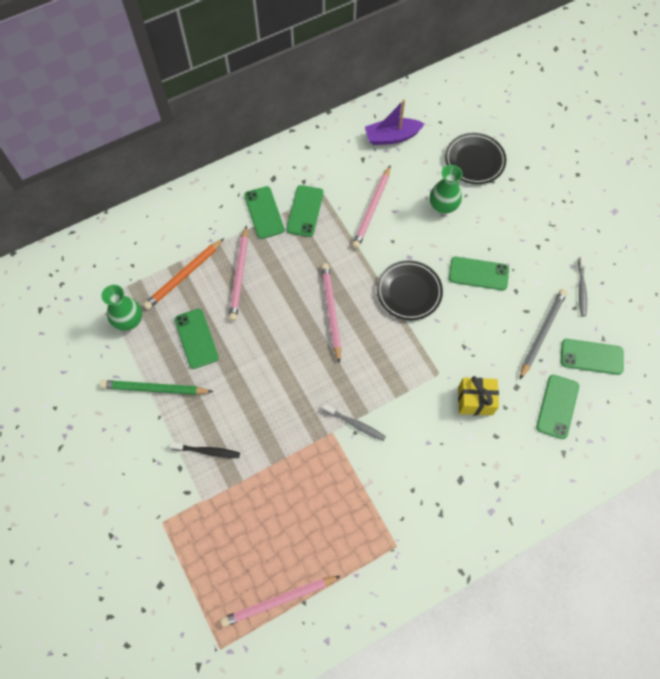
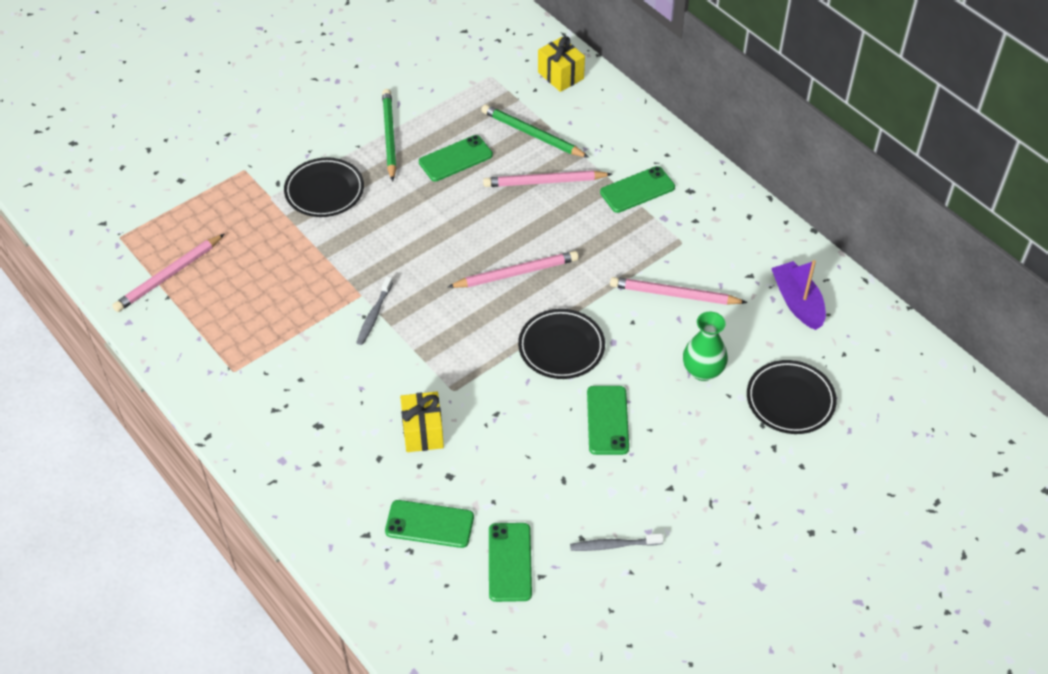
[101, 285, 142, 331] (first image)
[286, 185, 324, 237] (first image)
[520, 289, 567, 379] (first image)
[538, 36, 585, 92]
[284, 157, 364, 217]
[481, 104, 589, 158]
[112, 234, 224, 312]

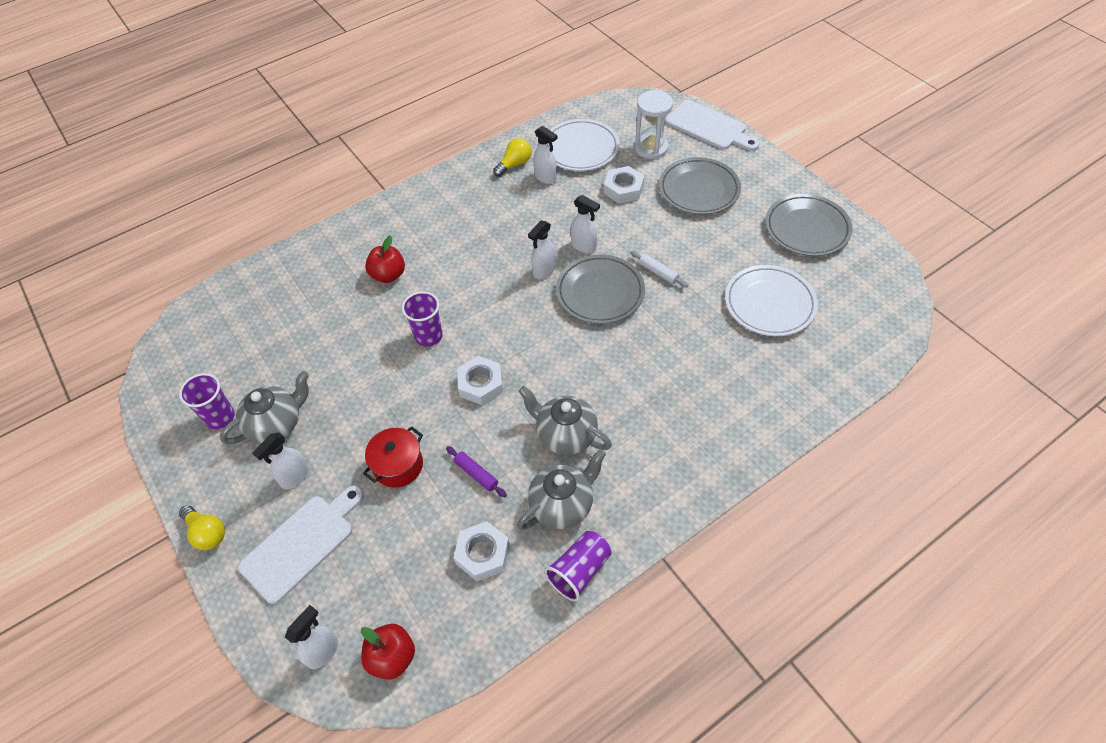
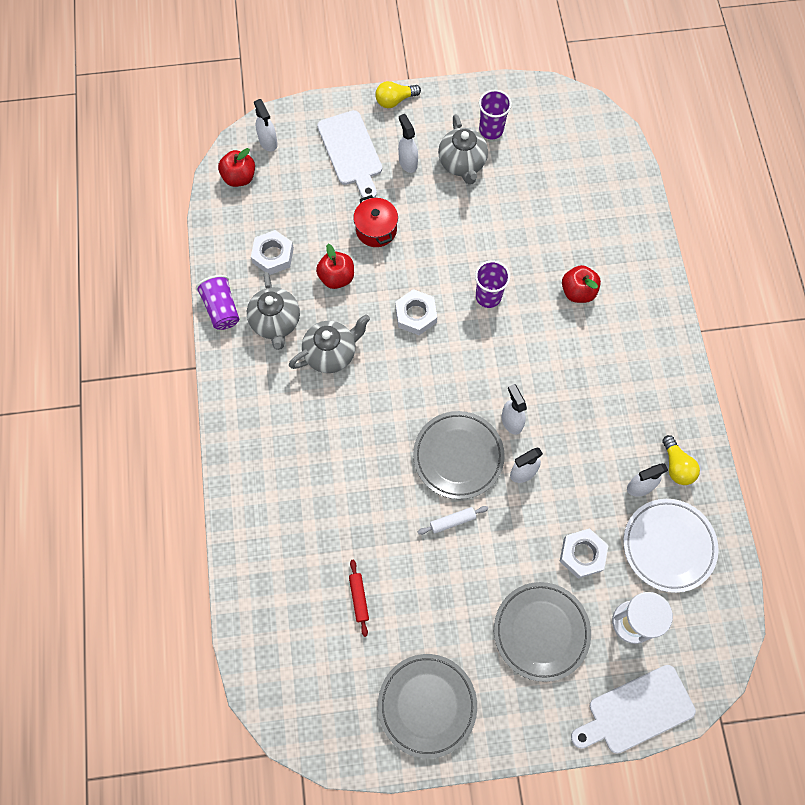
[316, 244, 354, 289]
[349, 559, 369, 637]

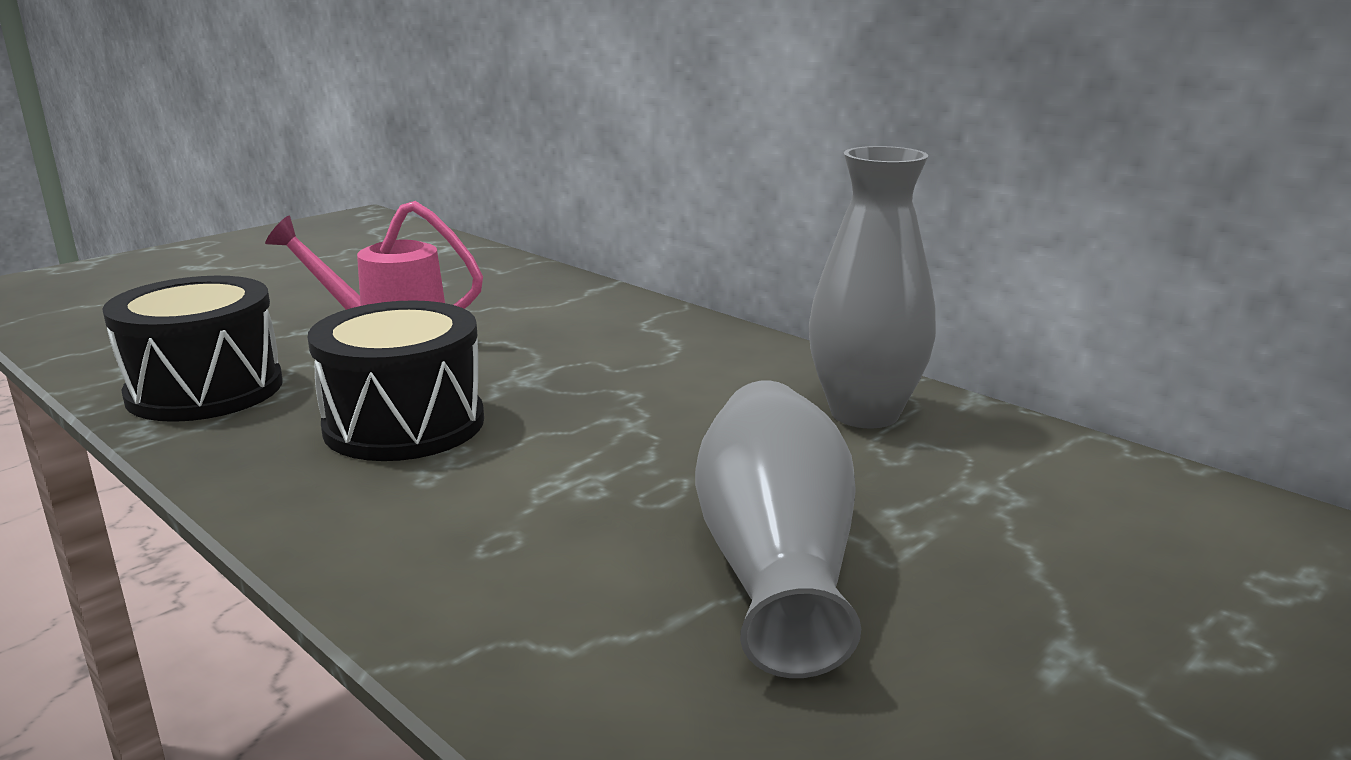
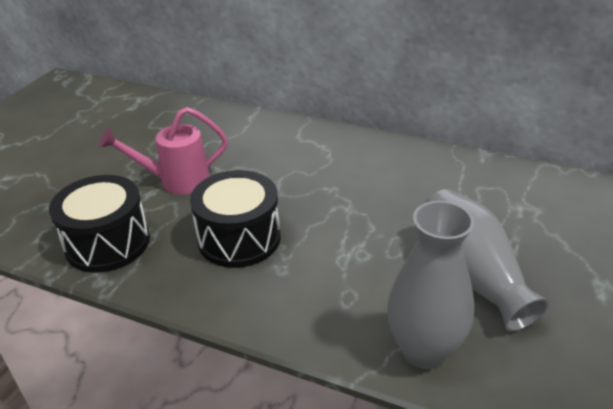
[387, 201, 474, 369]

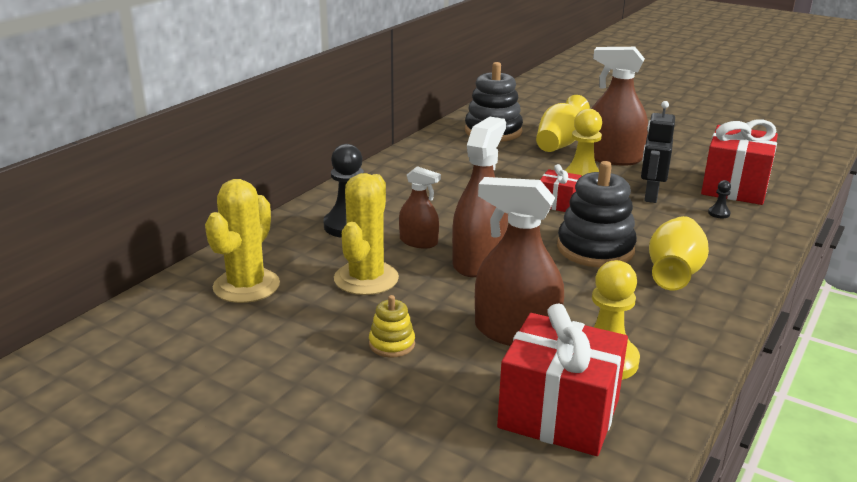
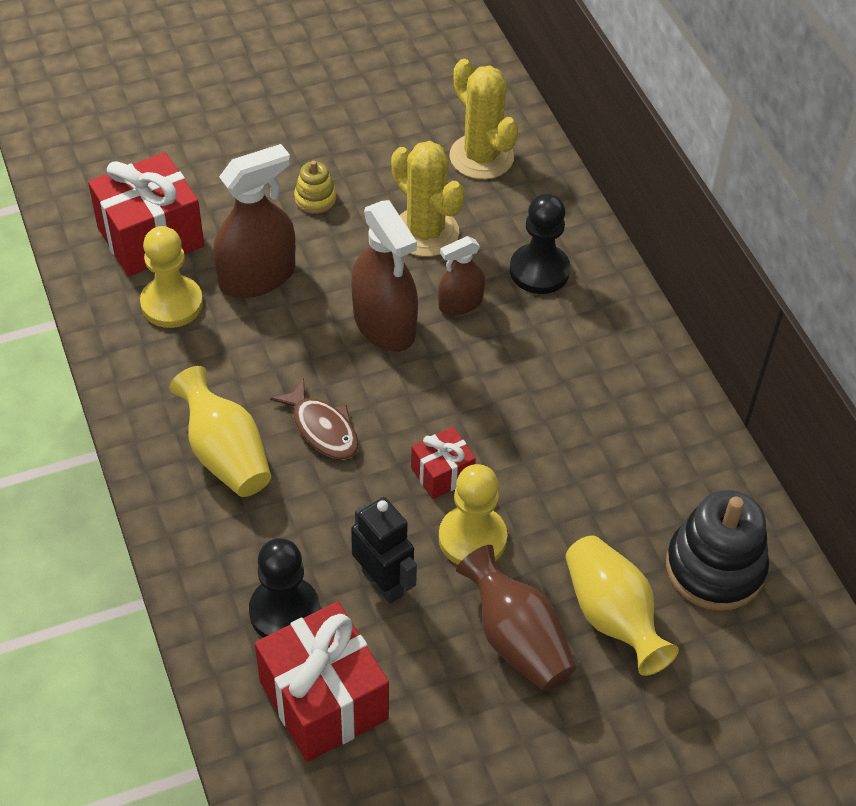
[270, 378, 359, 459]
[456, 545, 576, 691]
[249, 538, 320, 638]

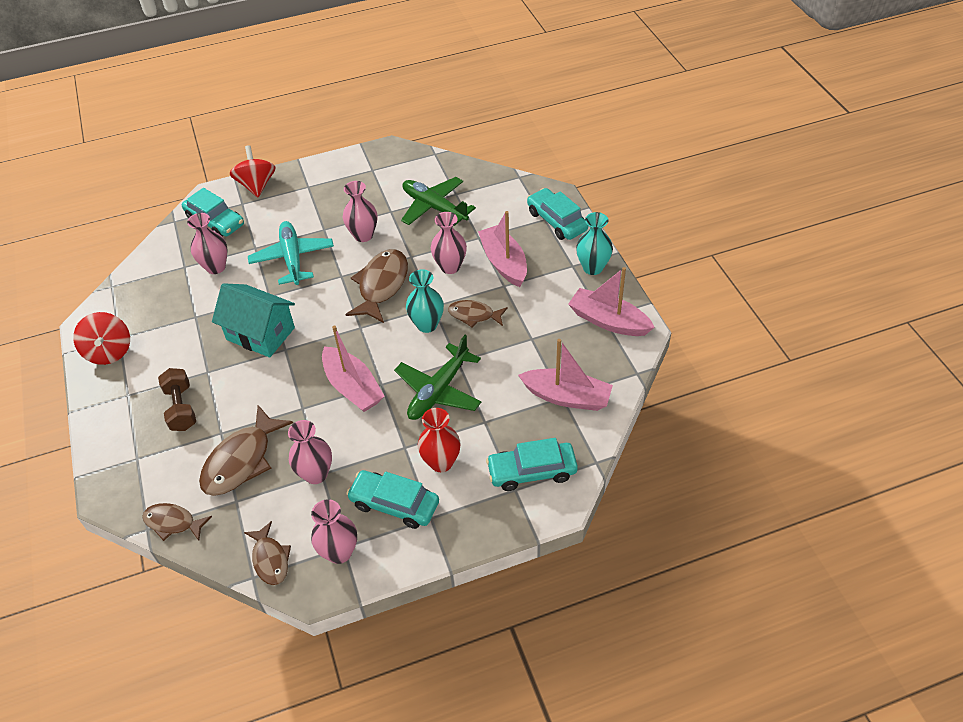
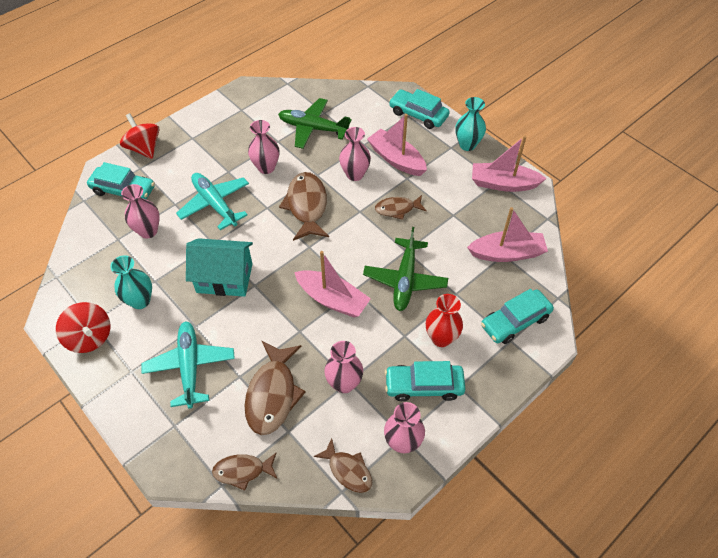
[110, 255, 152, 309]
[141, 321, 235, 409]

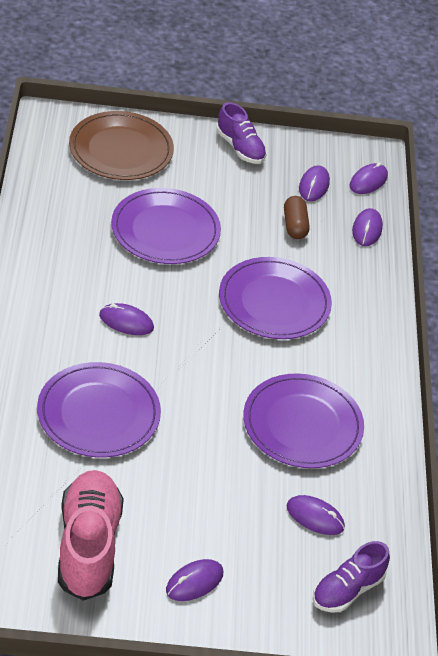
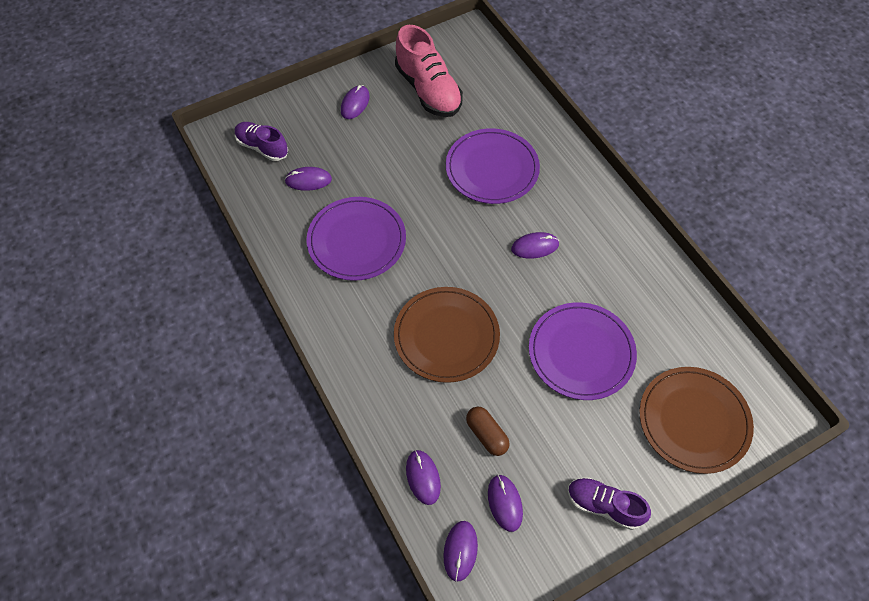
[394, 287, 500, 383]
[235, 122, 288, 161]

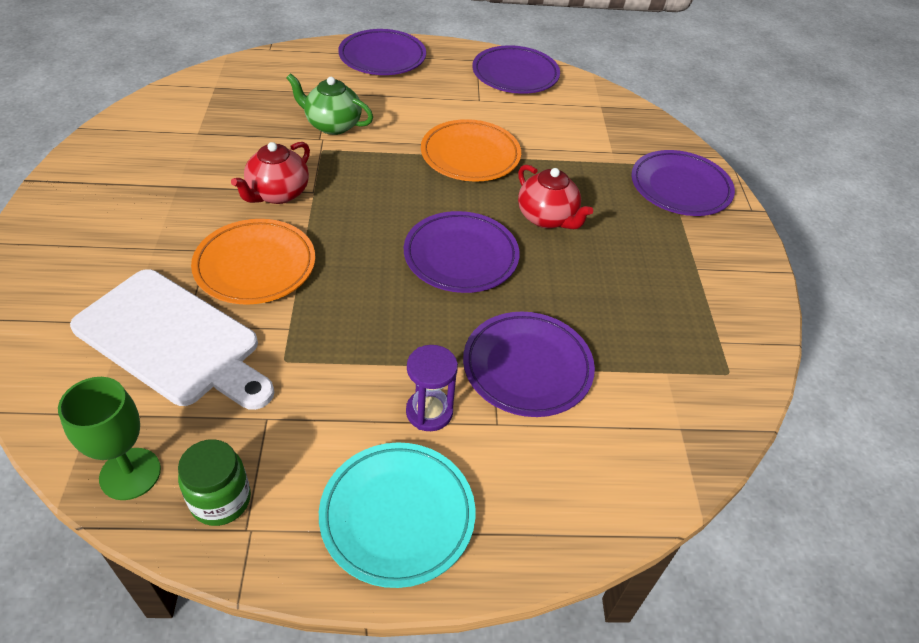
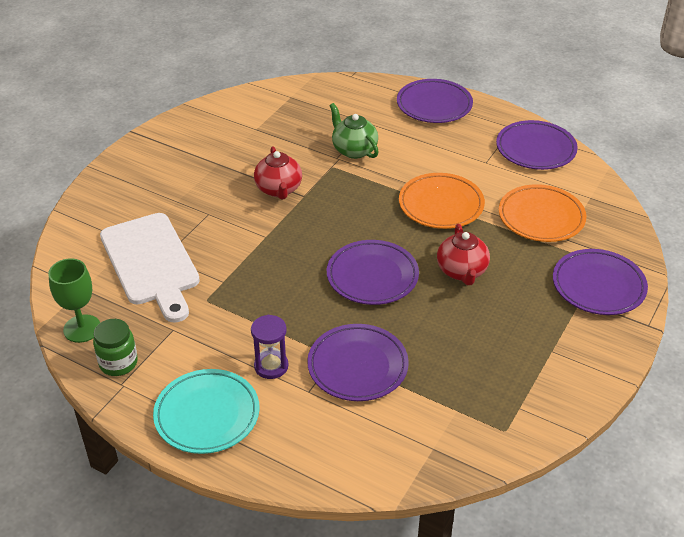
[499, 184, 587, 242]
[254, 146, 302, 200]

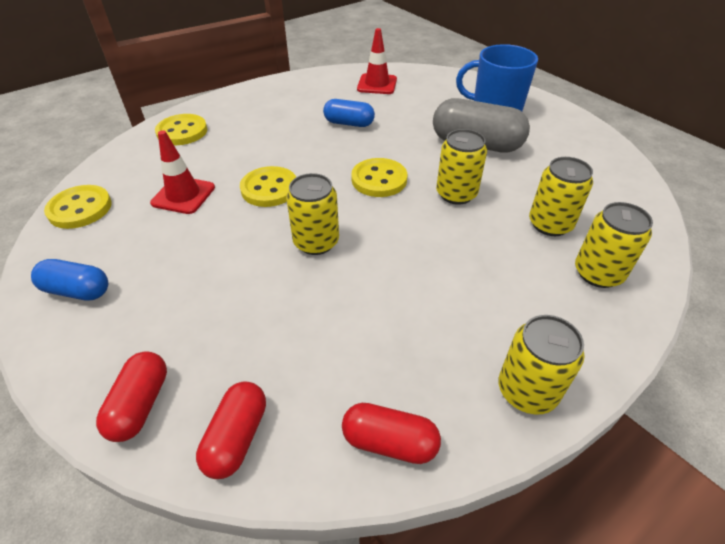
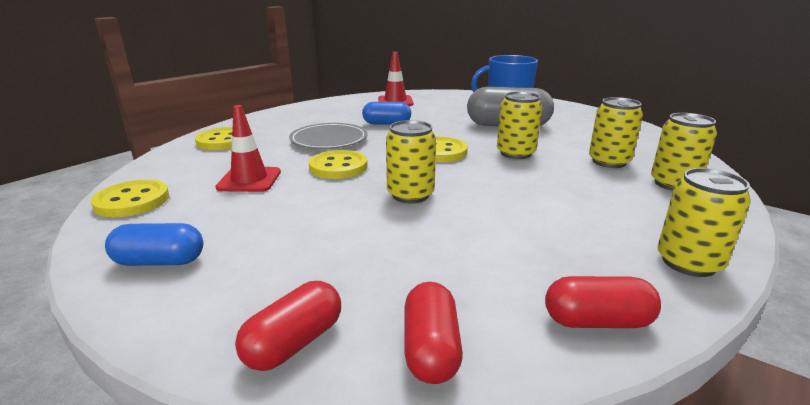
[289, 123, 368, 149]
[235, 281, 341, 371]

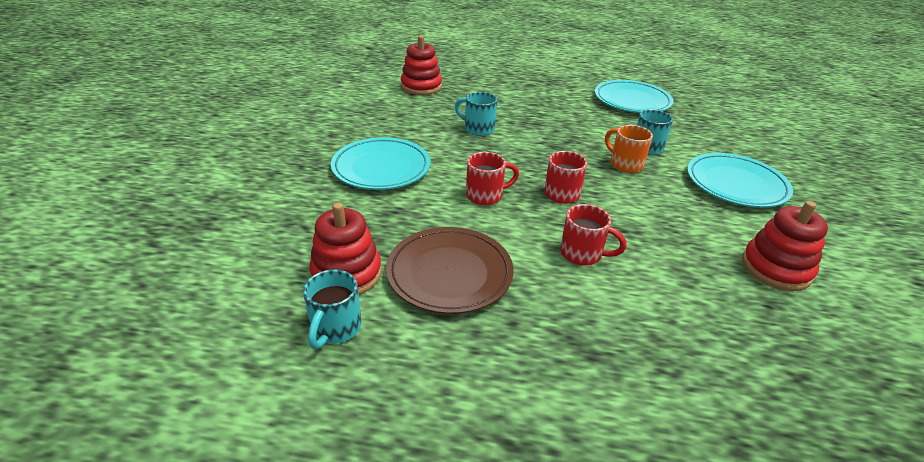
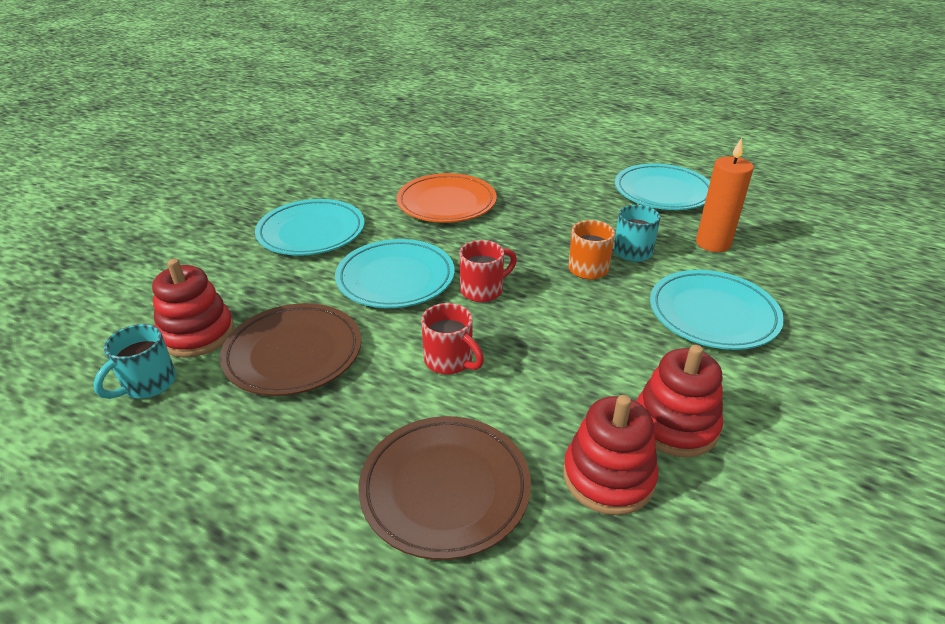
[359, 416, 531, 560]
[696, 138, 754, 252]
[563, 395, 658, 515]
[396, 173, 497, 223]
[335, 239, 454, 308]

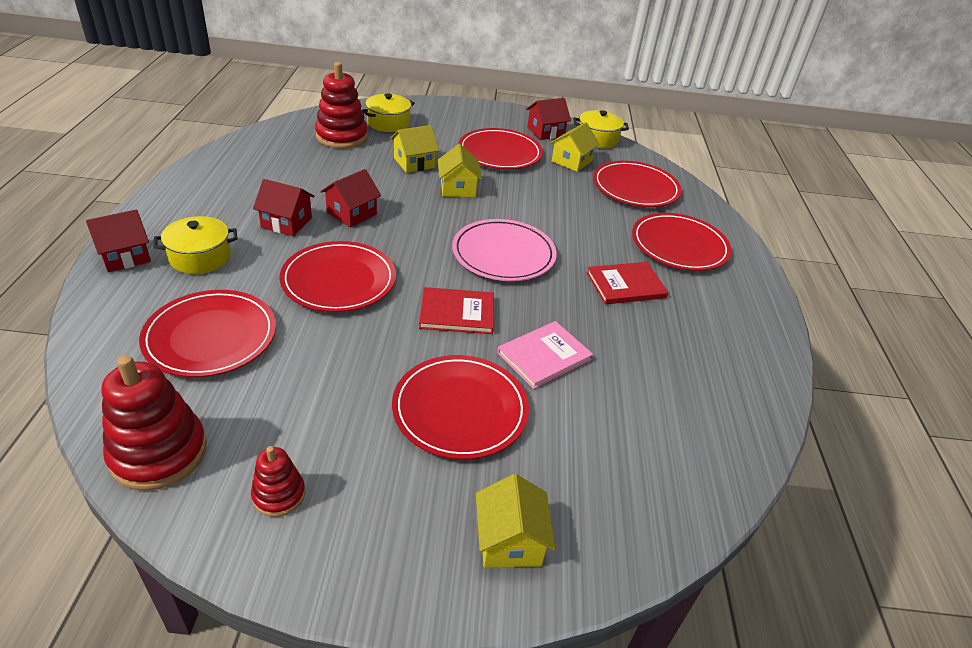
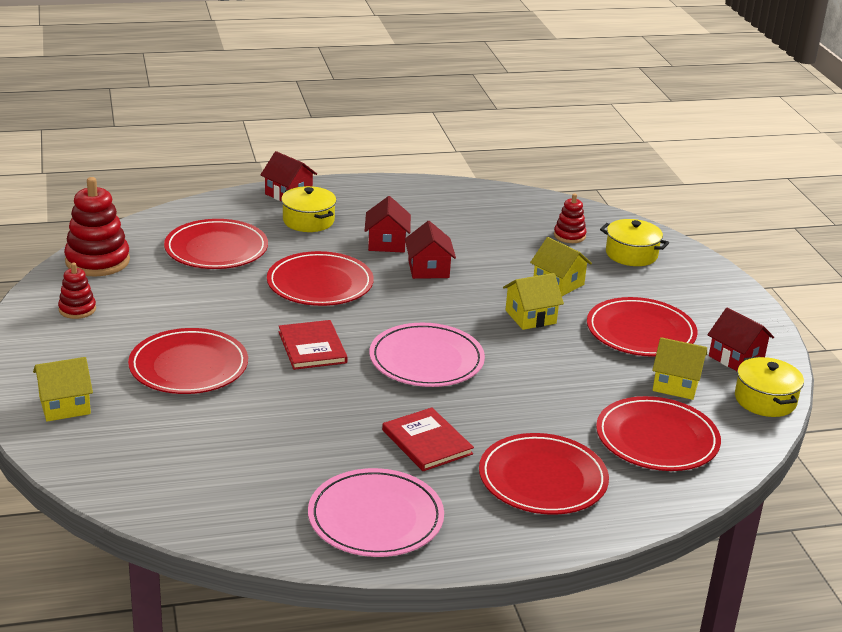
[497, 321, 593, 389] (first image)
[308, 468, 444, 557]
[405, 221, 456, 279]
[554, 193, 586, 243]

